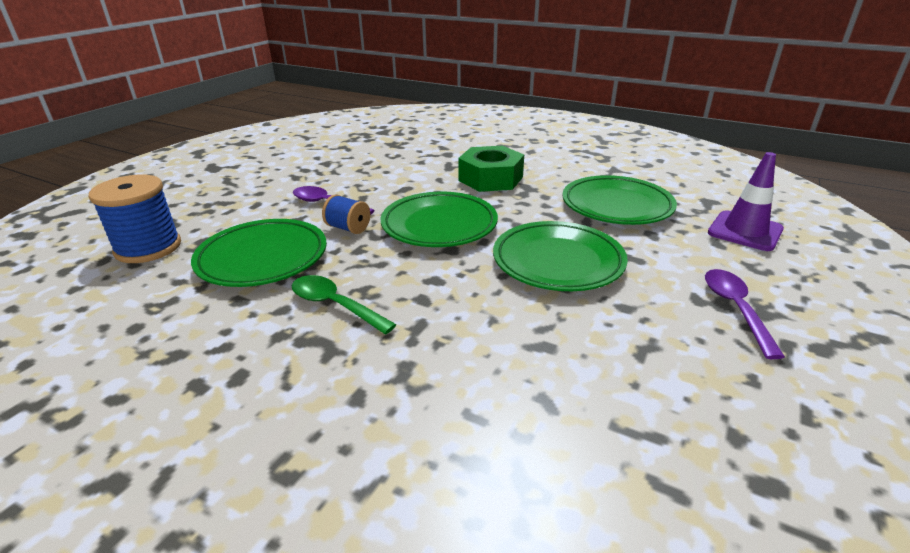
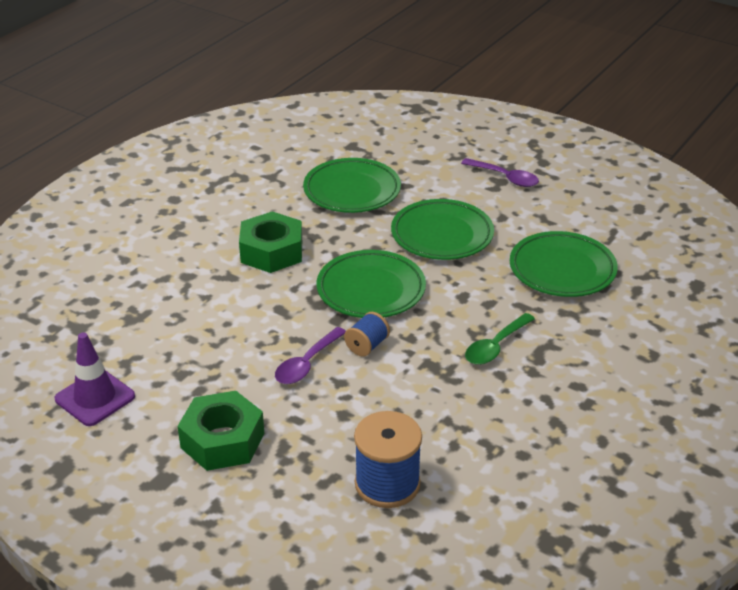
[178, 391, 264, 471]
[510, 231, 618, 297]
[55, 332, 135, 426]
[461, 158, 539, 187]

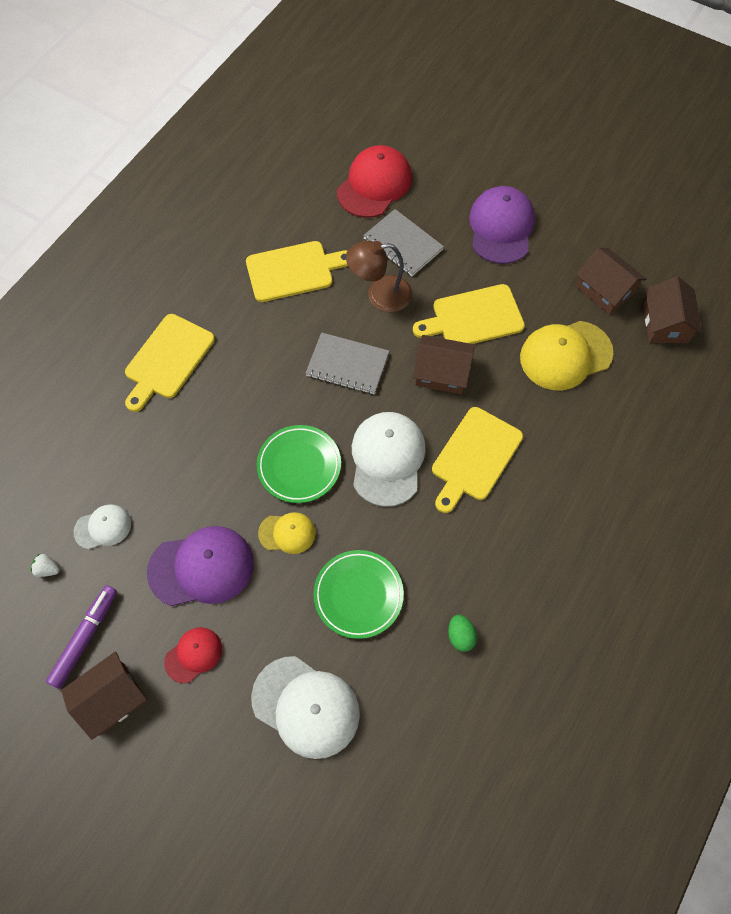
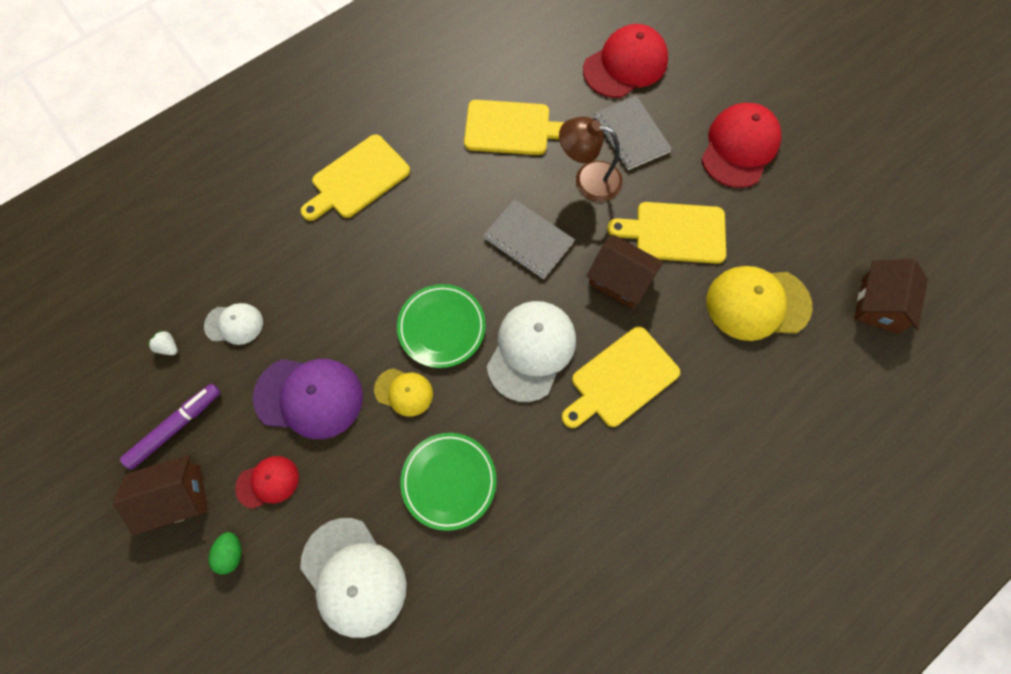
[576, 248, 647, 315] (first image)
[208, 532, 242, 574]
[701, 103, 782, 188]

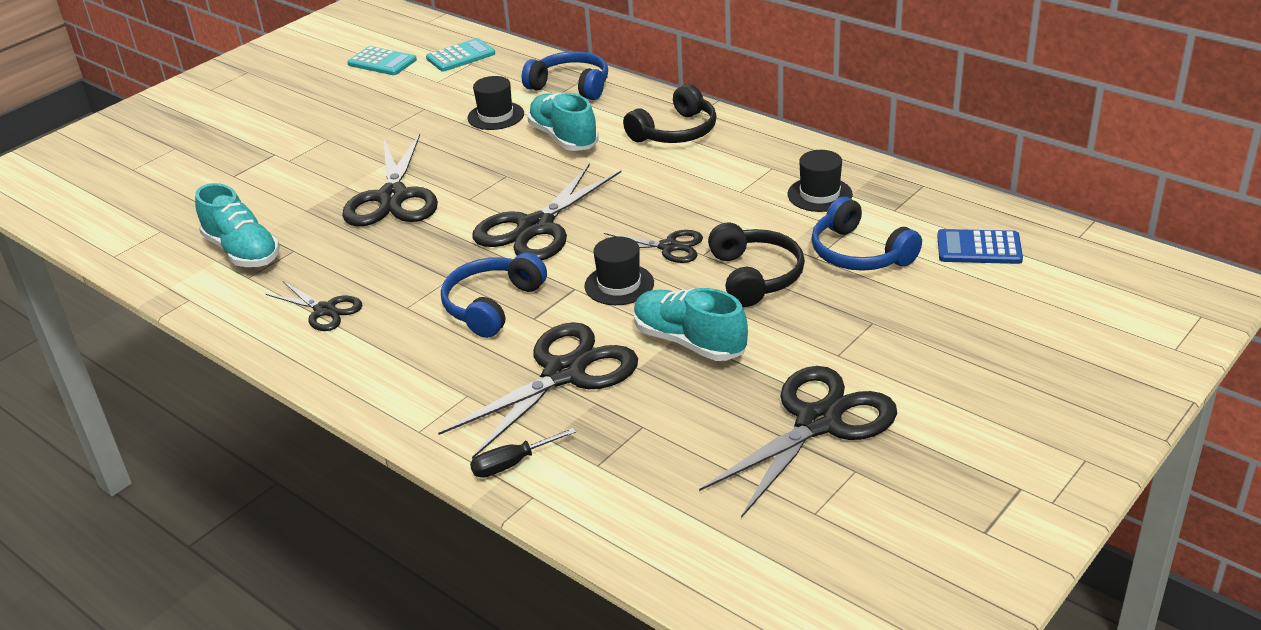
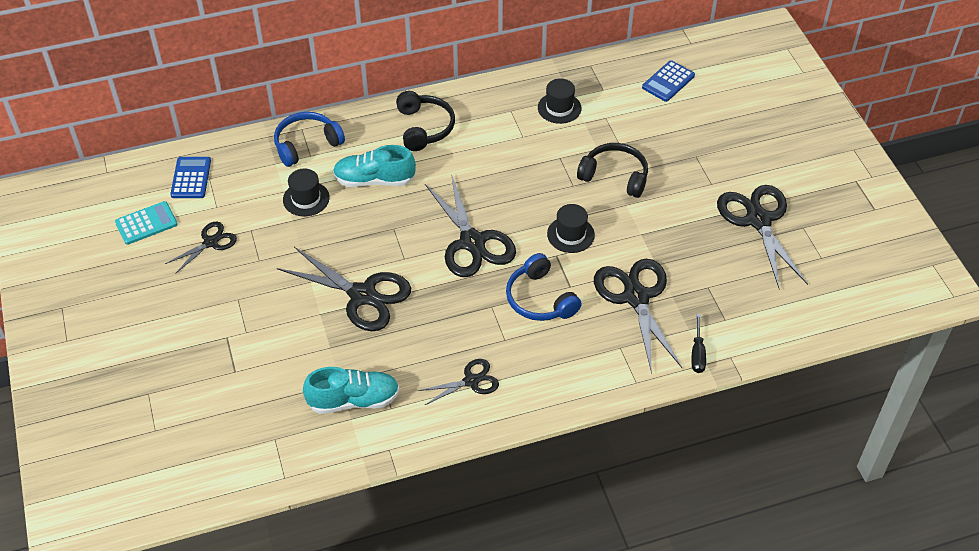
[634, 288, 748, 361] (first image)
[811, 197, 922, 271] (first image)
[165, 222, 237, 274]
[170, 157, 211, 198]

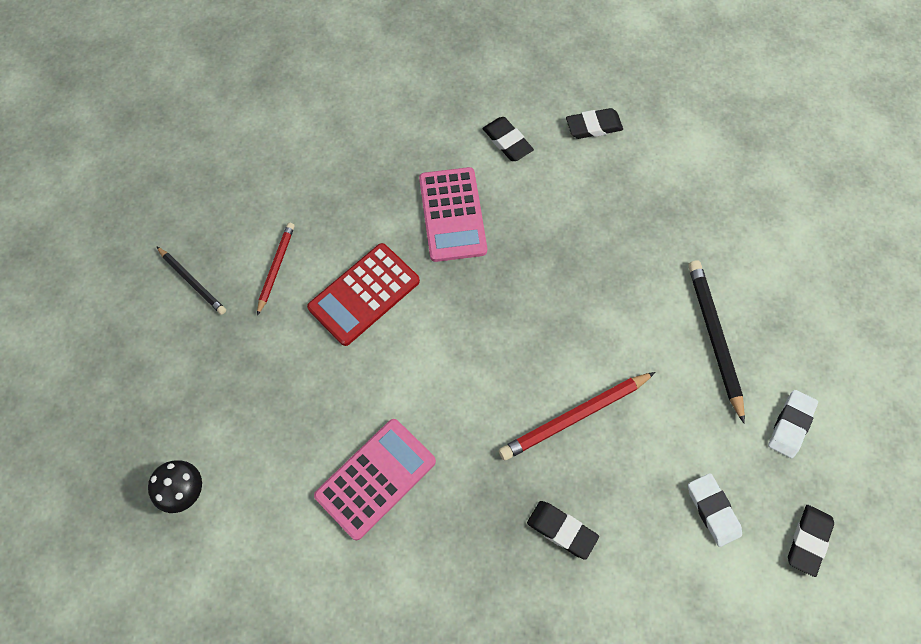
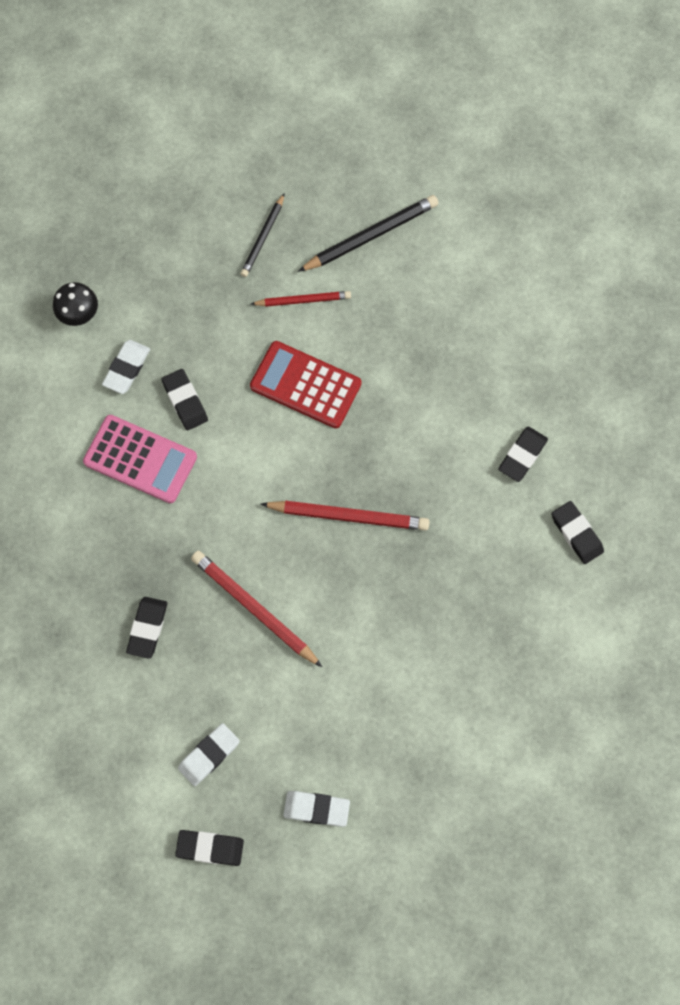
[419, 167, 487, 262] (first image)
[102, 340, 150, 394]
[161, 369, 208, 430]
[261, 501, 430, 531]
[298, 195, 438, 272]

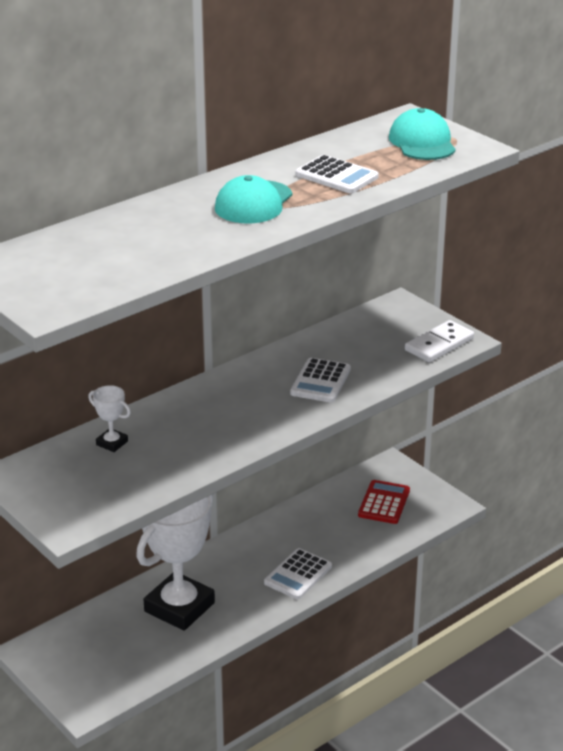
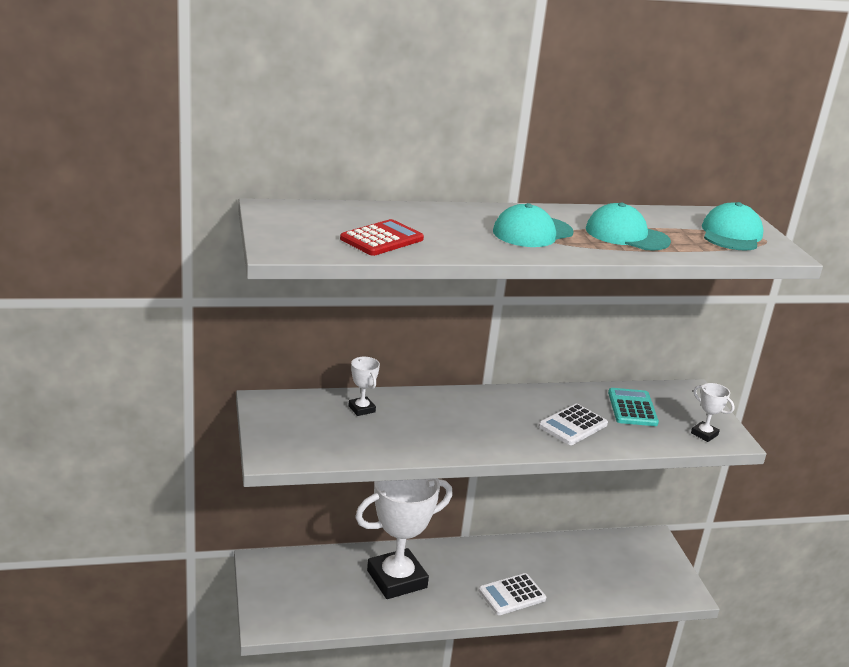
[608, 388, 659, 426]
[340, 219, 424, 256]
[586, 203, 671, 251]
[691, 383, 735, 442]

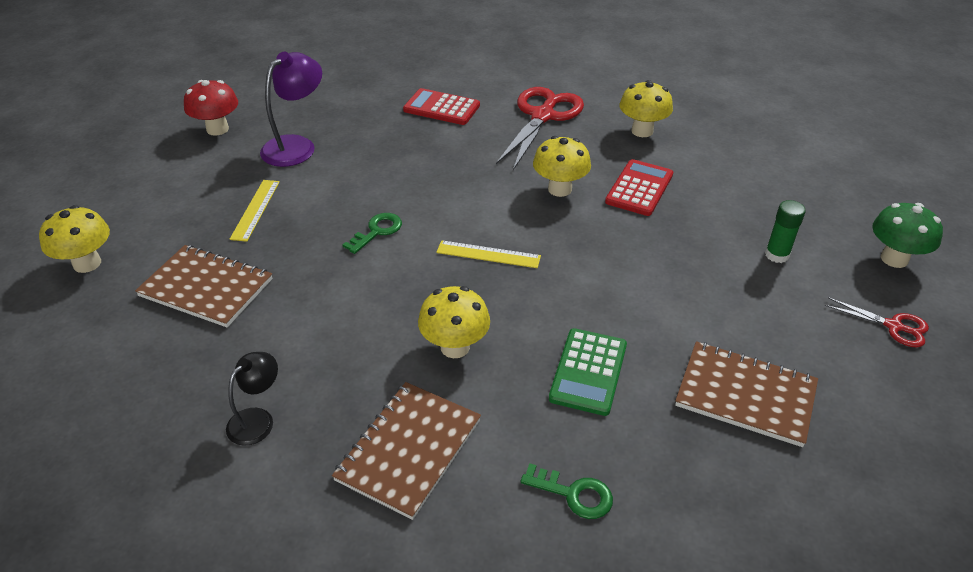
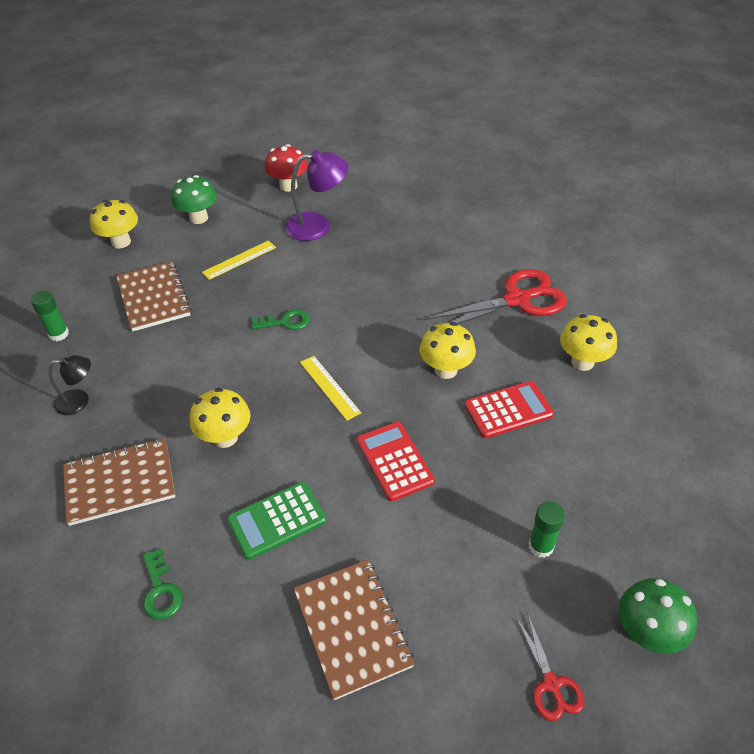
[31, 291, 69, 341]
[171, 175, 217, 224]
[356, 422, 435, 501]

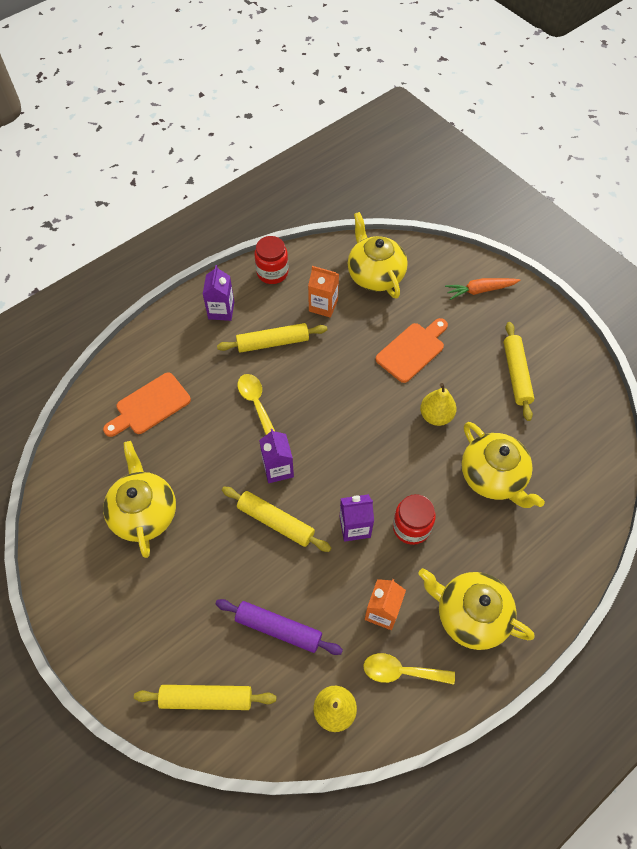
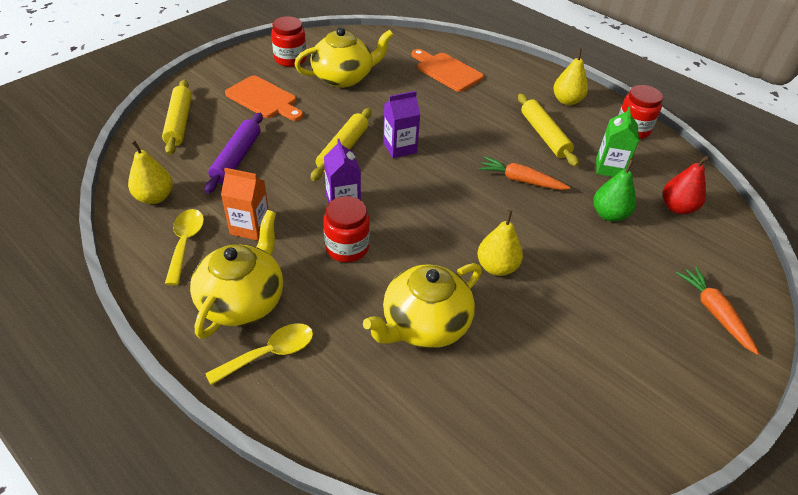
[504, 322, 534, 421] (first image)
[271, 16, 306, 67]
[479, 157, 571, 190]
[593, 159, 636, 222]
[205, 323, 313, 385]
[225, 76, 303, 121]
[553, 48, 588, 105]
[663, 156, 709, 214]
[596, 107, 639, 177]

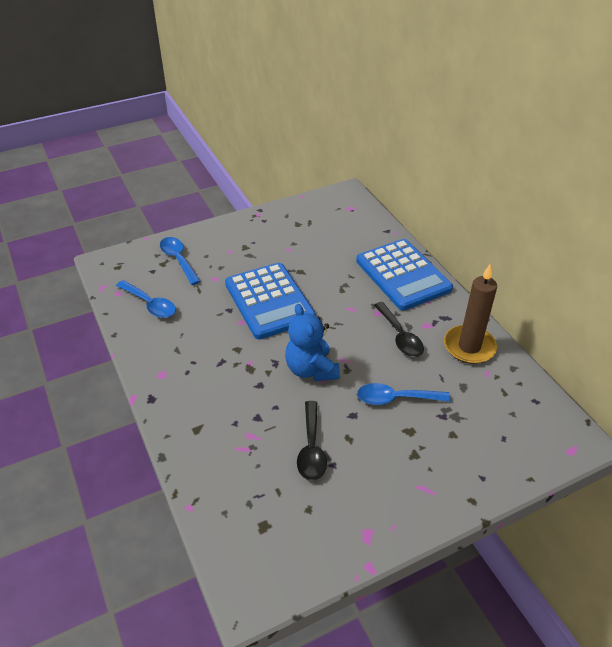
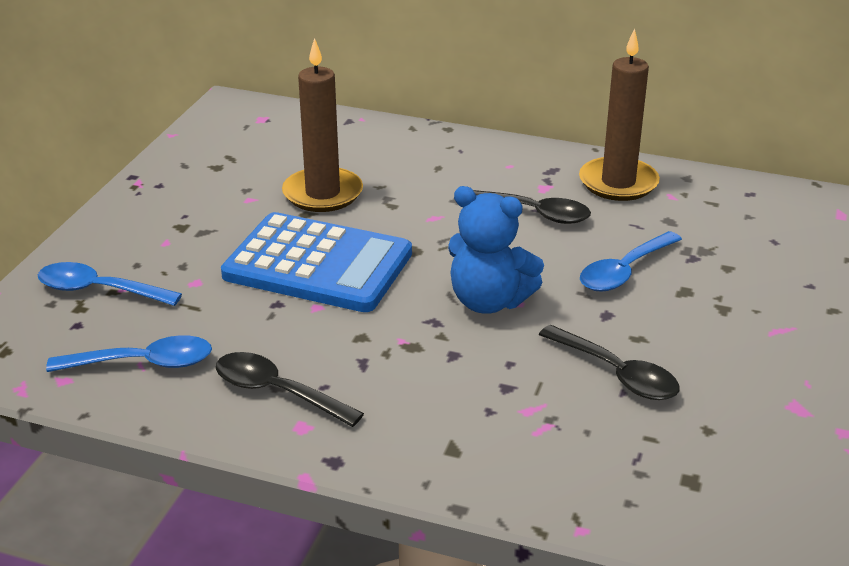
[356, 239, 453, 310] (first image)
[216, 352, 364, 427]
[282, 38, 363, 212]

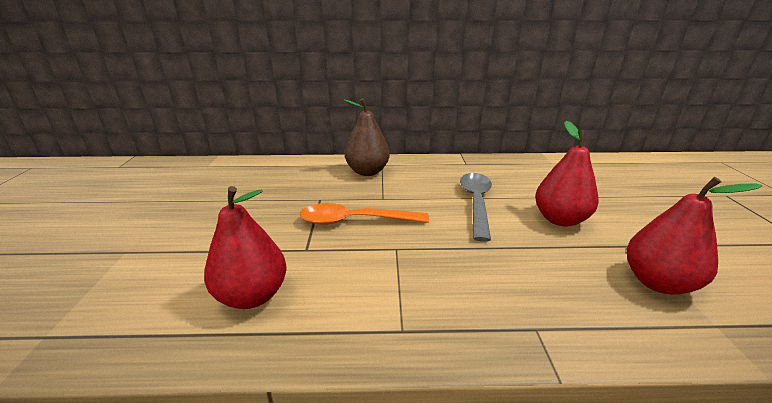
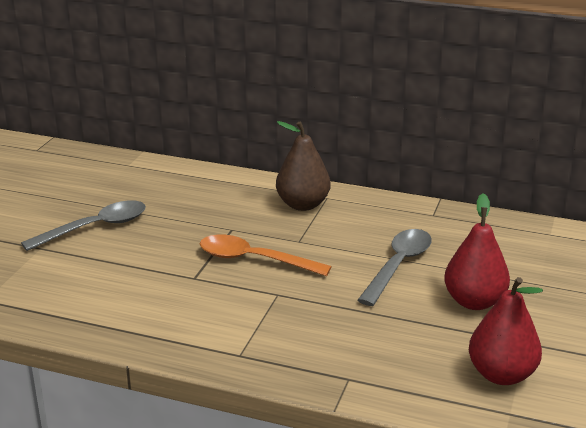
[204, 186, 286, 309] (first image)
[21, 200, 146, 251]

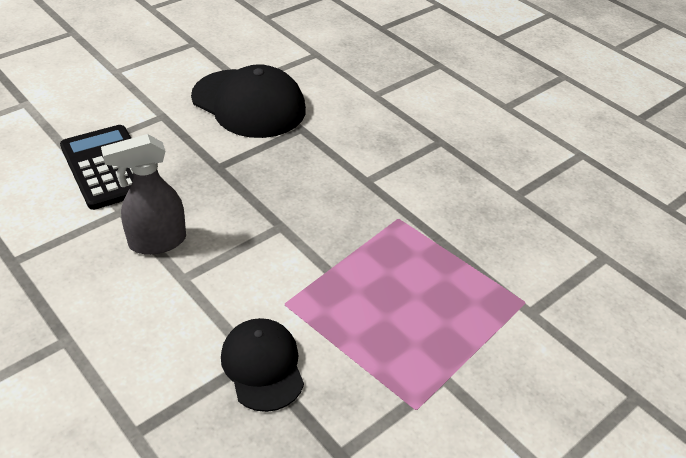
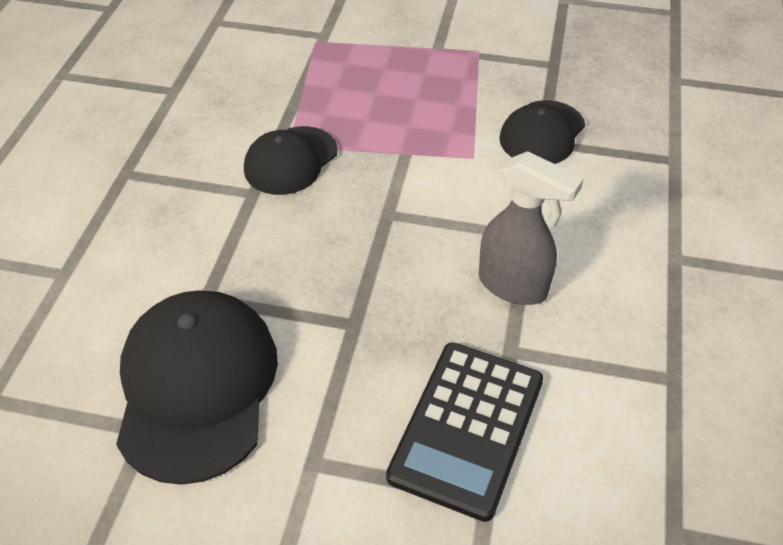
[244, 126, 338, 195]

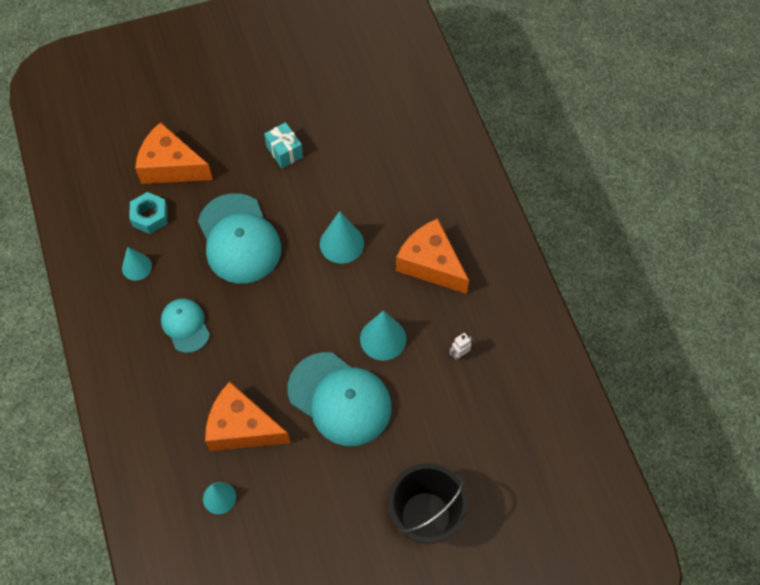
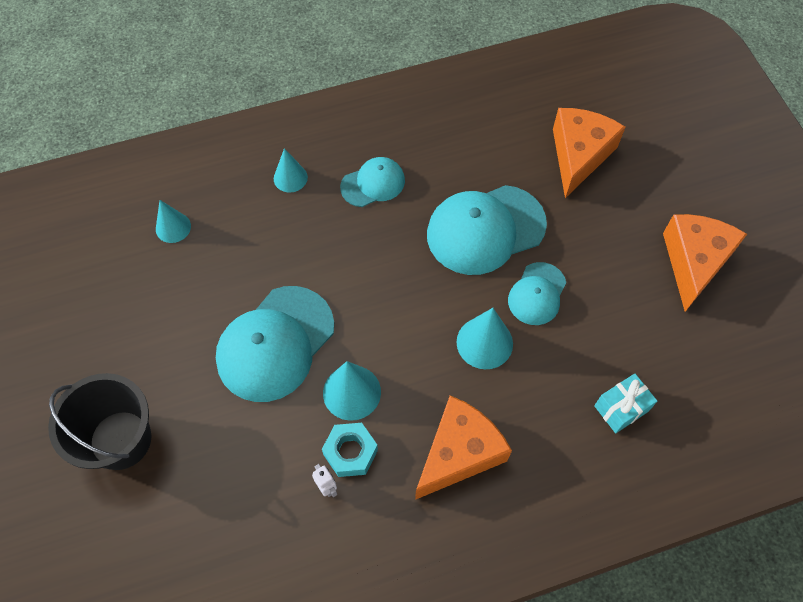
[508, 262, 566, 325]
[274, 148, 308, 193]
[322, 423, 378, 477]
[663, 214, 747, 312]
[594, 374, 657, 433]

